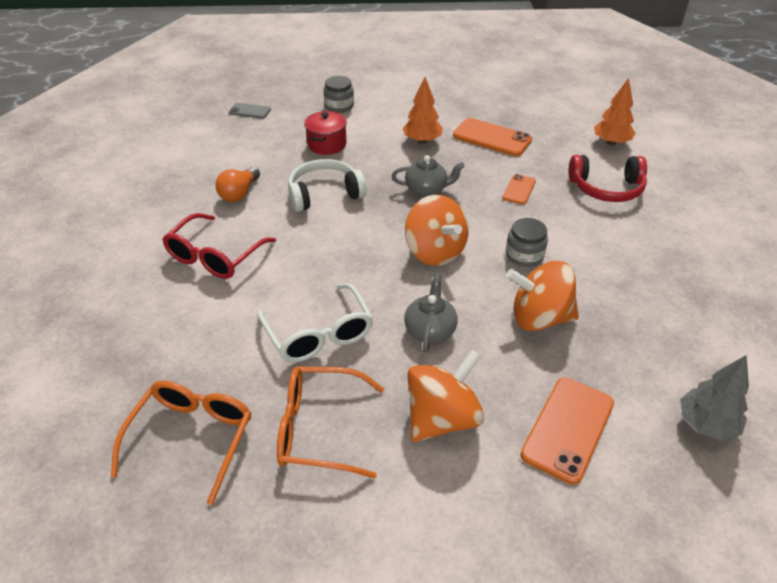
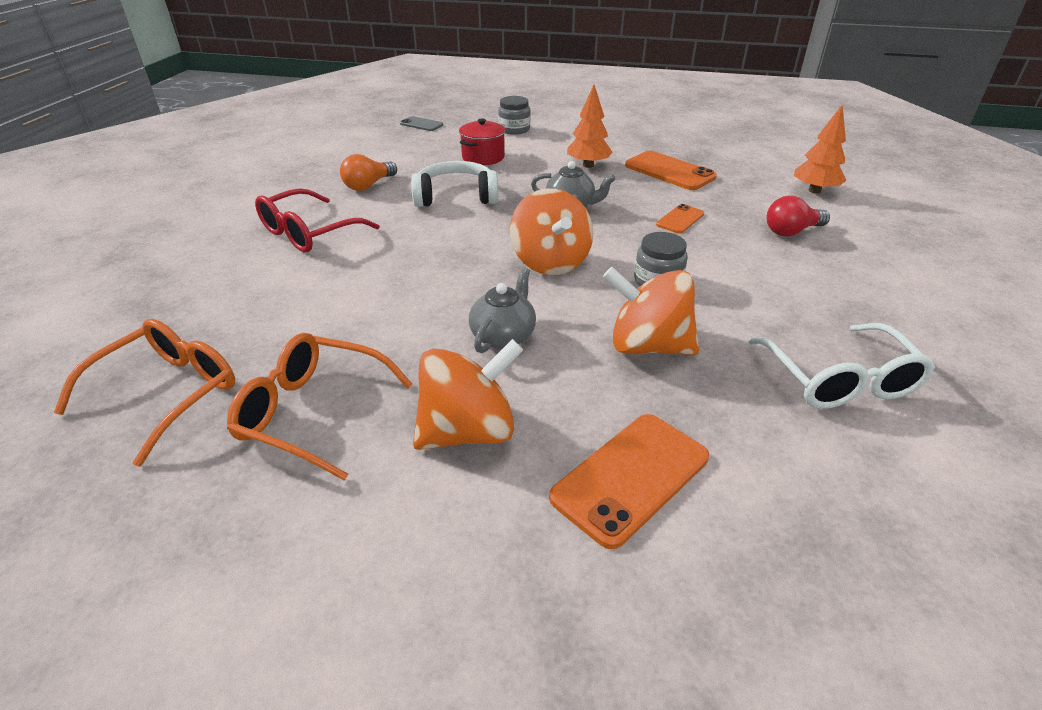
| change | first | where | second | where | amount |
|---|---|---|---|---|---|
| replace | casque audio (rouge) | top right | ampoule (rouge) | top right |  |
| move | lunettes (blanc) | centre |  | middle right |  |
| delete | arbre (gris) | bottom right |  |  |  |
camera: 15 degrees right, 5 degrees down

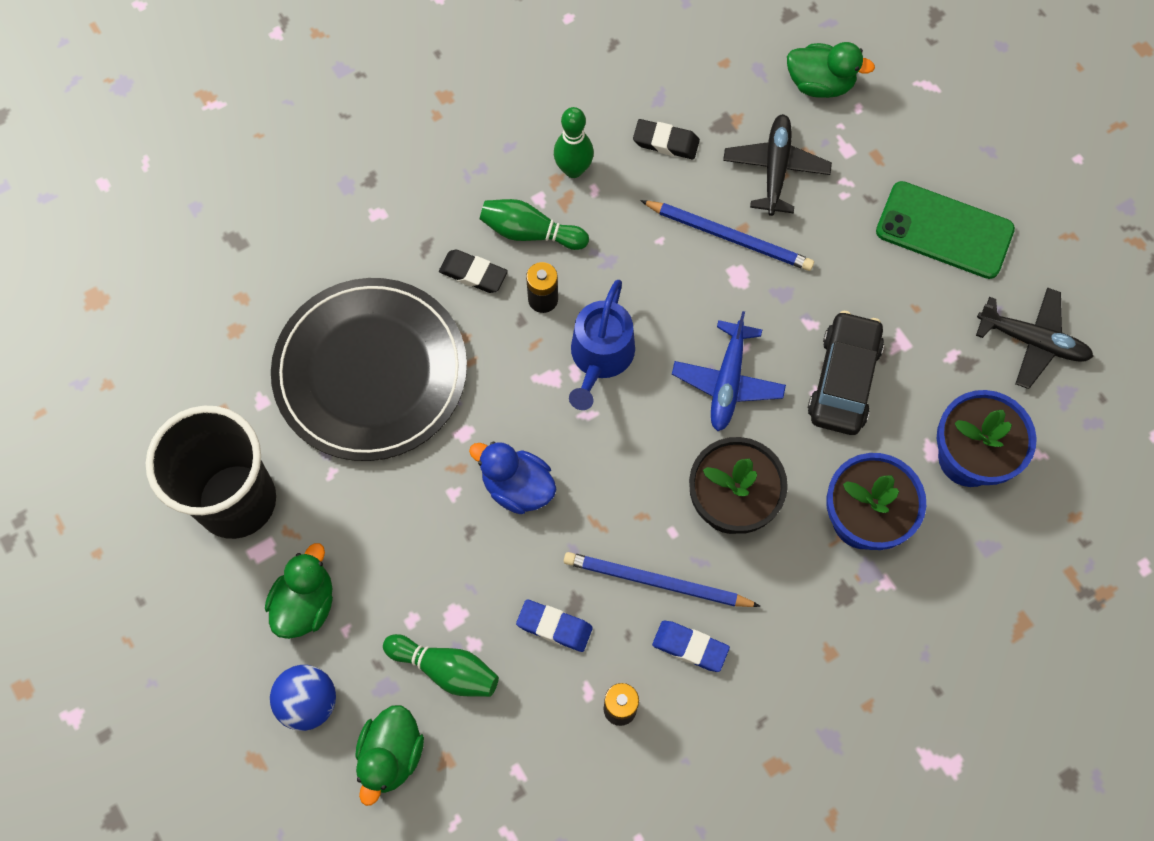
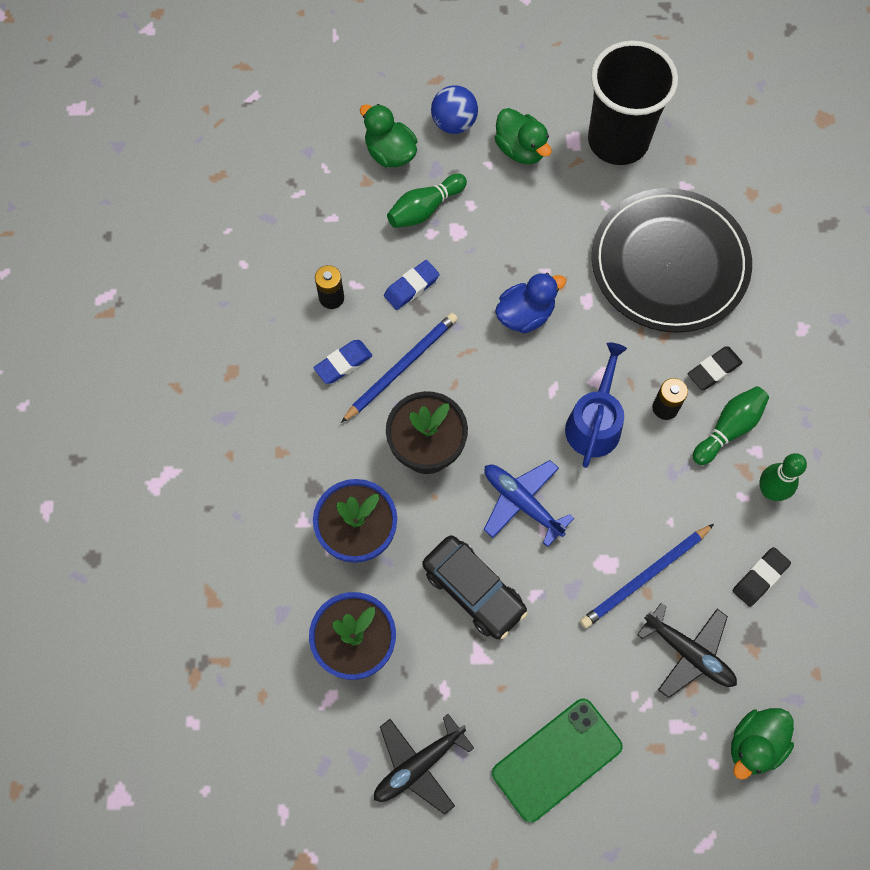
| change | first | where | second | where | amount |
|---|---|---|---|---|---|
| rotate | arrosoir (bleu) | centre |  | middle right | 60 degrees clockwise |
camera: 120 degrees right, 0 degrees up

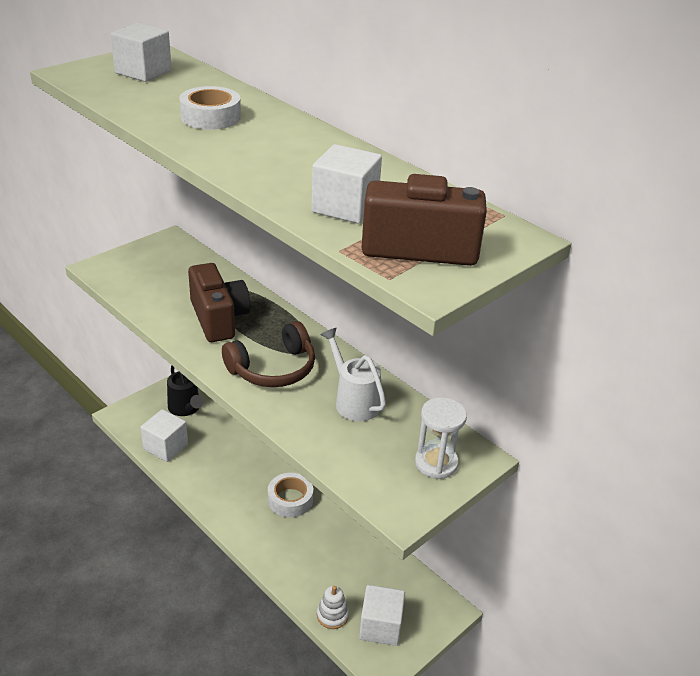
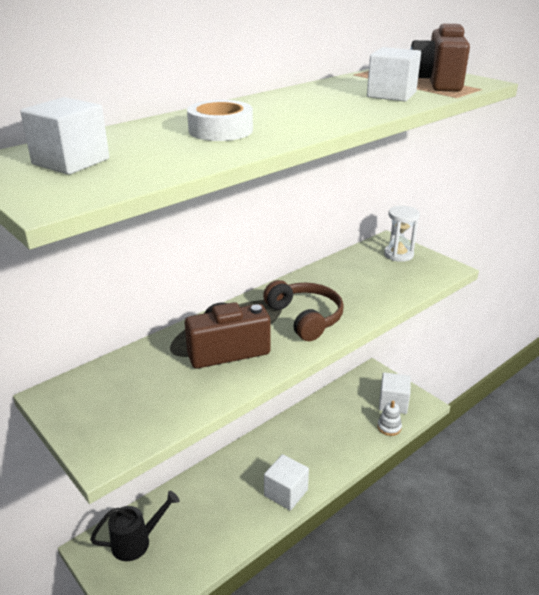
| change | first | where | second | where | amount |
|---|---|---|---|---|---|
| delete | arrosoir (blanc) | centre |  |  |  |
| move | cube (blanc) (2nd from left) | middle left |  | bottom centre |  |
| delete | ruban adhésif (blanc) (2nd from left) | bottom centre |  |  |  |
camera: 85 degrees left, 5 degrees down

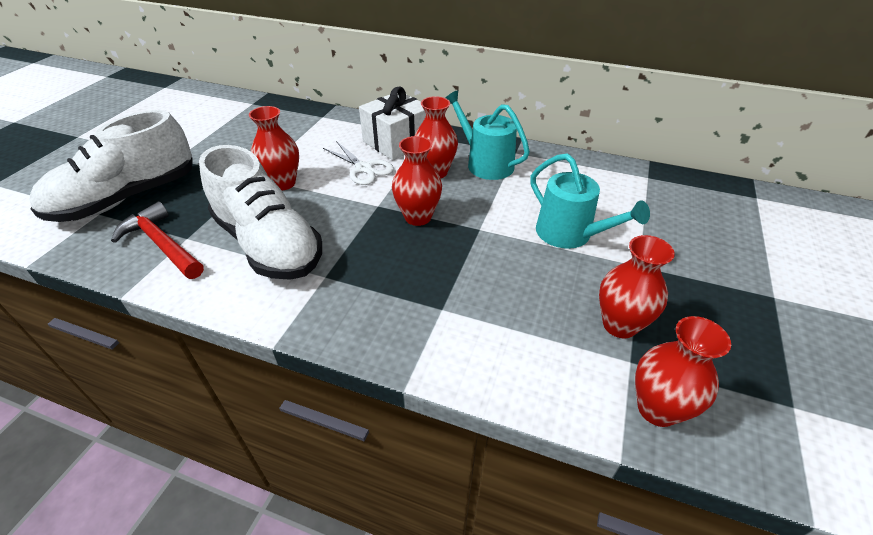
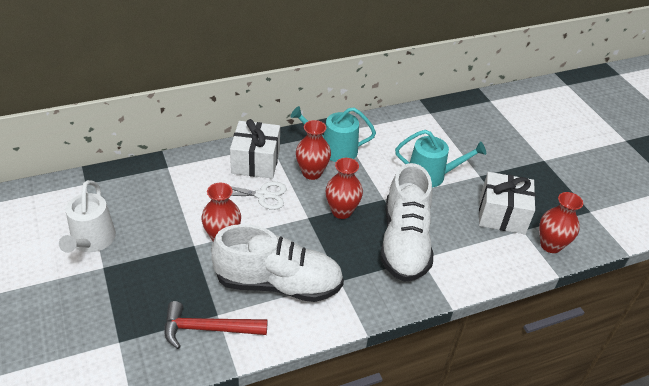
| change | first | where | second | where | amount |
|---|---|---|---|---|---|
| move | chaussure (blanc) (1st from left in the first image) | top left | chaussure (blanc) (2nd from left) | centre |  |
| replace | vase (rouge) (4th from left) | middle right | cadeau (blanc) (2nd from left) | middle right |  |
| insert |  |  | arrosoir (blanc) | middle left |  |
camera: 45 degrees left, 0 degrees up

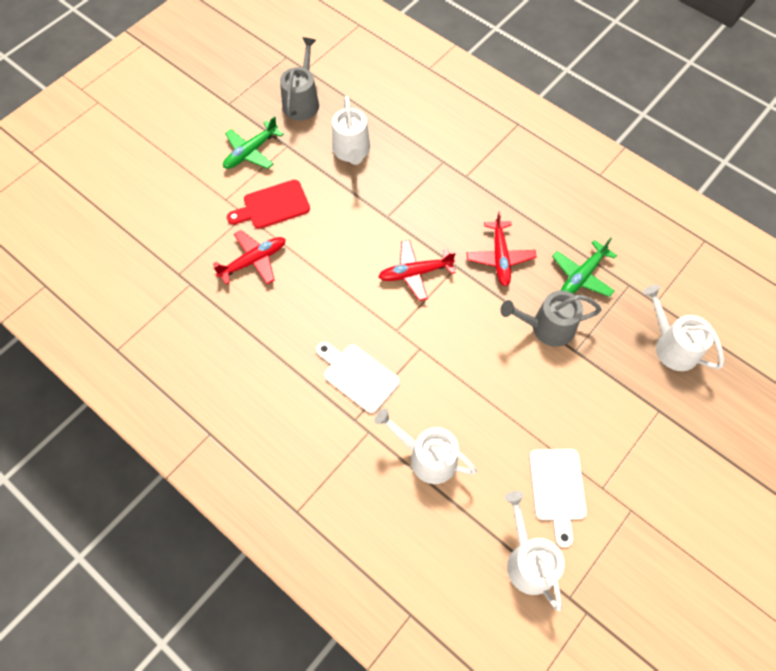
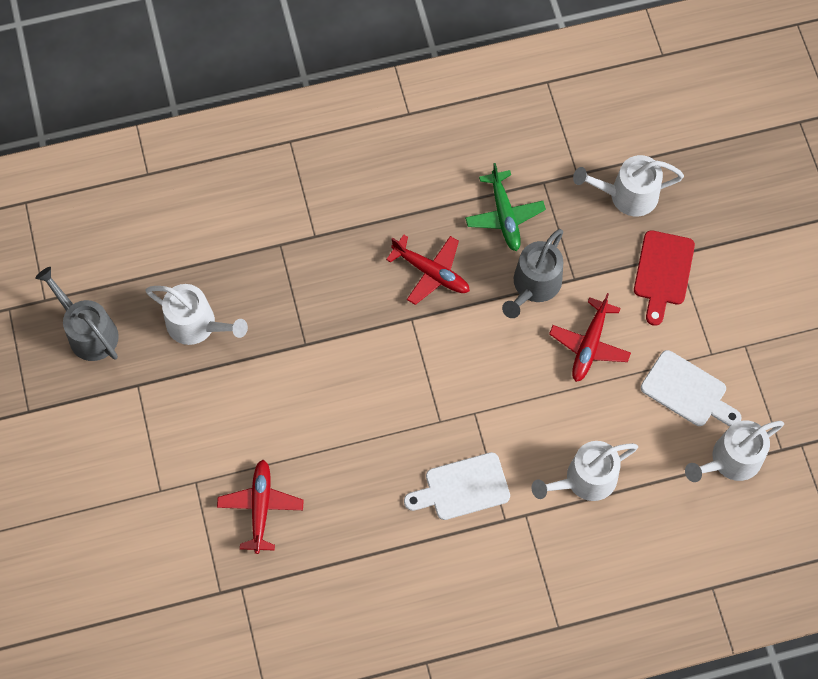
| change | first | where | second | where | amount |
|---|---|---|---|---|---|
| delete | avion (vert) (1st from left) | top left |  |  |  |
| move | planche à découper (rouge) | top centre |  | middle right |  |
| move | avion (rouge) (2nd from left in the first image) | centre | avion (rouge) (3rd from left) | middle right |  |
| rotate | arrosoir (blanc) (3rd from left in the first image) | bottom right | arrosoir (blanc) (4th from left) | middle right | 45 degrees counterclockwise |
camera: 55 degrees left, 5 degrees up

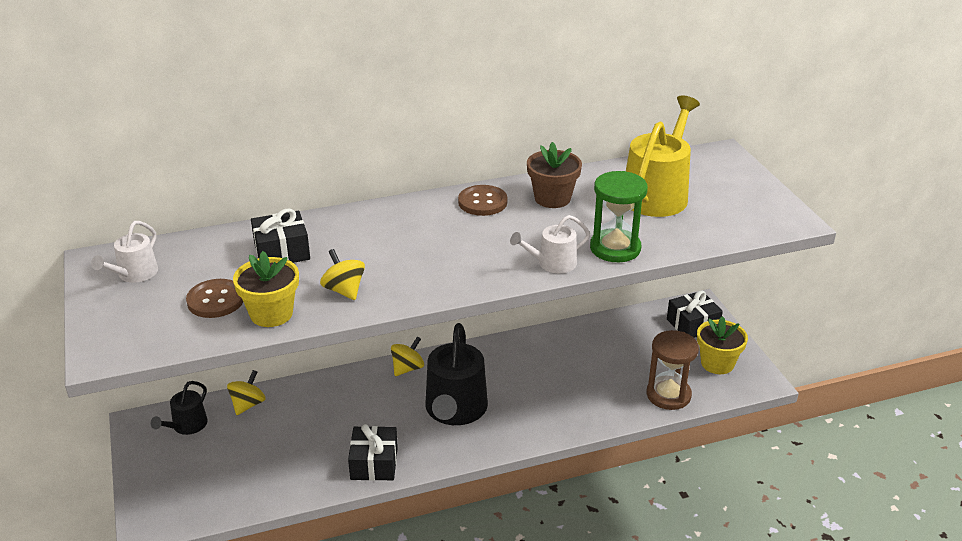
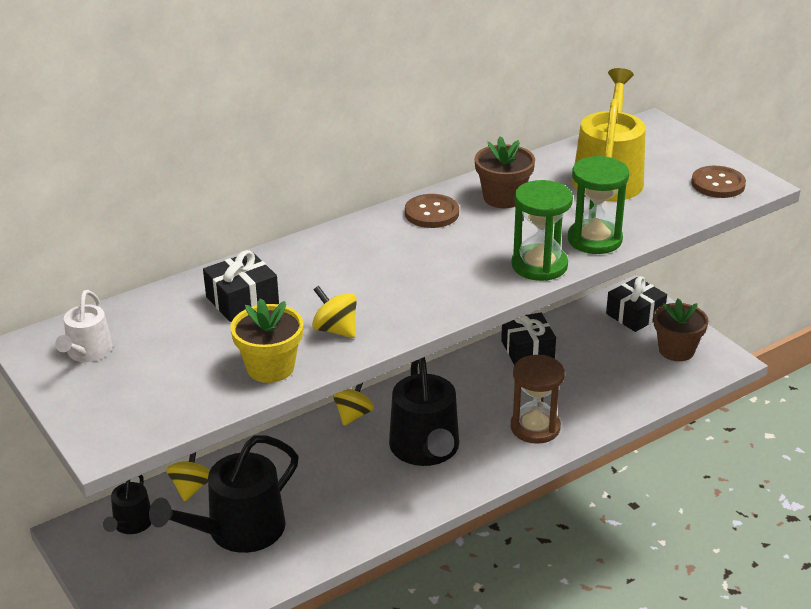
| change | first | where | second | where | amount |
|---|---|---|---|---|---|
| replace | arrosoir (blanc) (2nd from left) | centre | sablier (vert) (1st from left) | middle right |  |
| move | bouton (marron) (1st from left in the first image) | middle left | bouton (marron) (2nd from left) | top right |  |
| recolor | pot de fleurs (jaune) (2nd from left) | middle right | pot de fleurs (marron) (2nd from left) | middle right |  |
| move | sablier (marron) | bottom right |  | centre |  |
| move | cadeau (noir) (2nd from left) | bottom centre |  | centre |  |
| insert |  |  | arrosoir (noir) (2nd from left) | bottom left |  |
camera: 15 degrees left, 0 degrees up

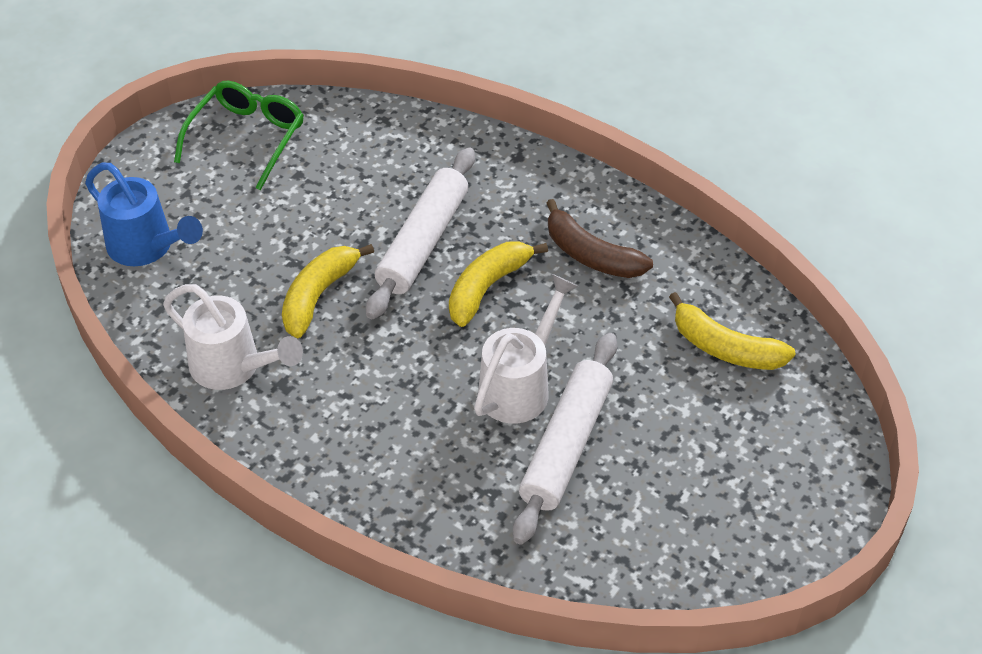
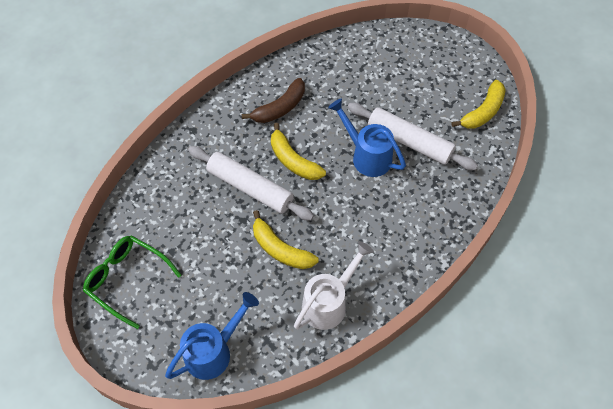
| change | first | where | second | where | amount |
|---|---|---|---|---|---|
| recolor | arrosoir (blanc) (2nd from left) | centre | arrosoir (bleu) (2nd from left) | centre |  |
| move | banane (jaune) (3rd from left) | middle right |  | top right |  |
camera: 80 degrees left, 10 degrees up

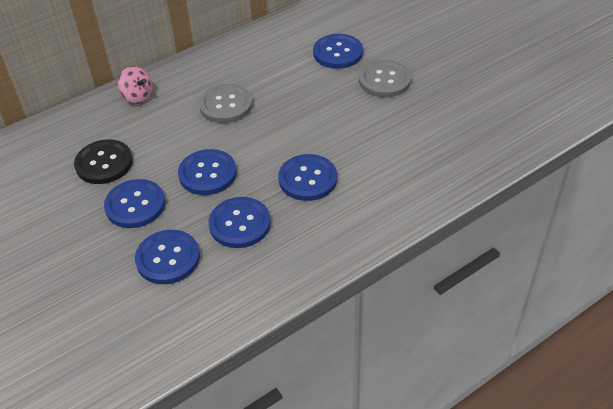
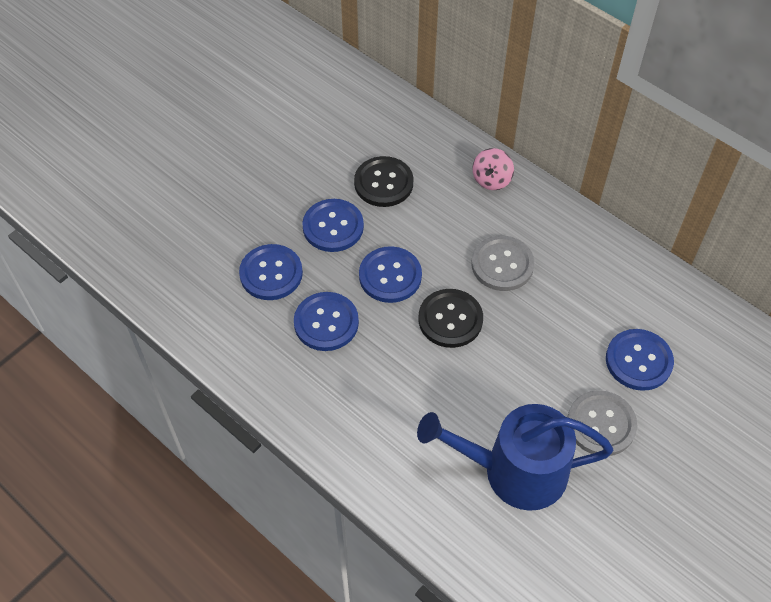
| change | first | where | second | where | amount |
|---|---|---|---|---|---|
| delete | bouton (bleu) (5th from left) | centre |  |  |  |
| insert |  |  | bouton (noir) (2nd from left) | centre |  |
| insert |  |  | arrosoir (bleu) | bottom right |  |
camera: 75 degrees right, 10 degrees up

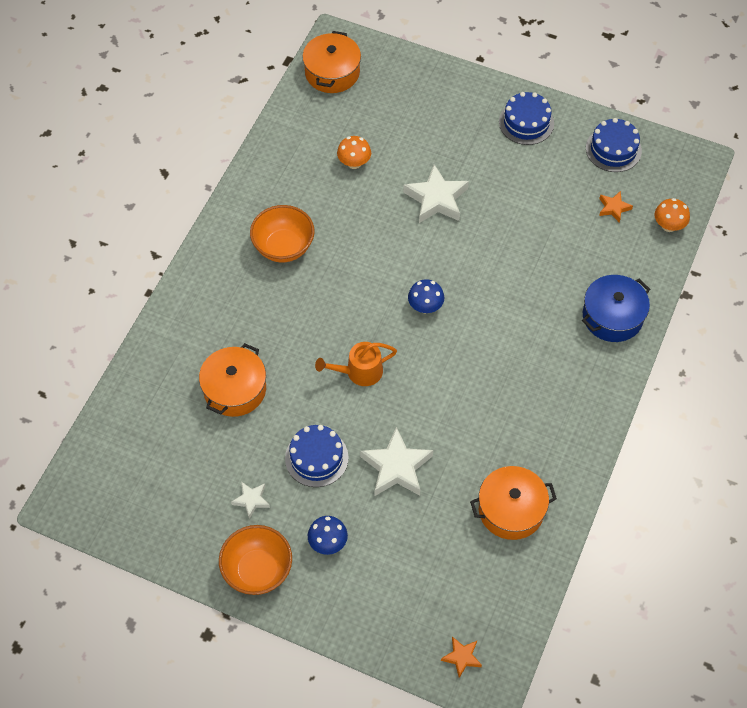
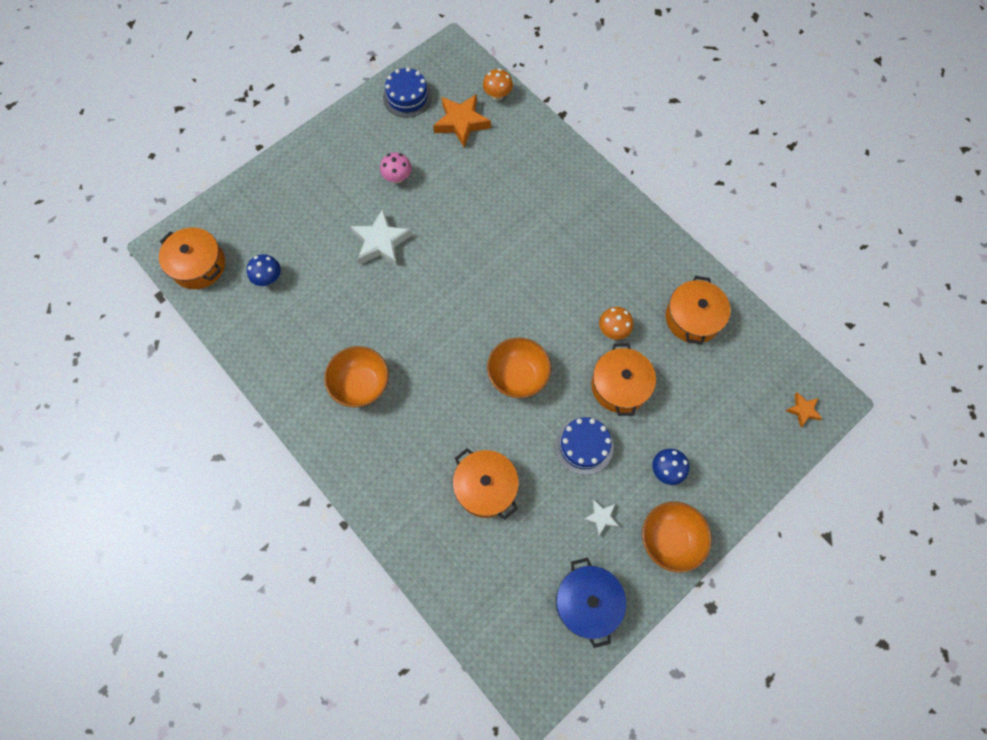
| change | first | where | second | where | amount |
|---|---|---|---|---|---|
| delete | gâteau (bleu) (2nd from left) | top right |  |  |  |
| move | champignon (orange) (1st from left in the first image) | top centre | champignon (orange) (2nd from left) | centre |  |
| resize | étoile (orange) (2nd from left in the first image) | top right | étoile (orange) (1st from left) | top centre | x1.91 |
| move | marmite (bleu) | middle right |  | bottom centre |  |
| move | champignon (bleu) (2nd from left in the first image) | centre | champignon (bleu) (1st from left) | middle left |  |
| replace | arrosoir (orange) | centre | bol (orange) (2nd from left) | centre |  |
| replace | étoile (blanc) (2nd from left) | centre | marmite (orange) (3rd from left) | centre |  |
| insert |  |  | champignon (rose) | top centre |  |
camera: 65 degrees left, 10 degrees up

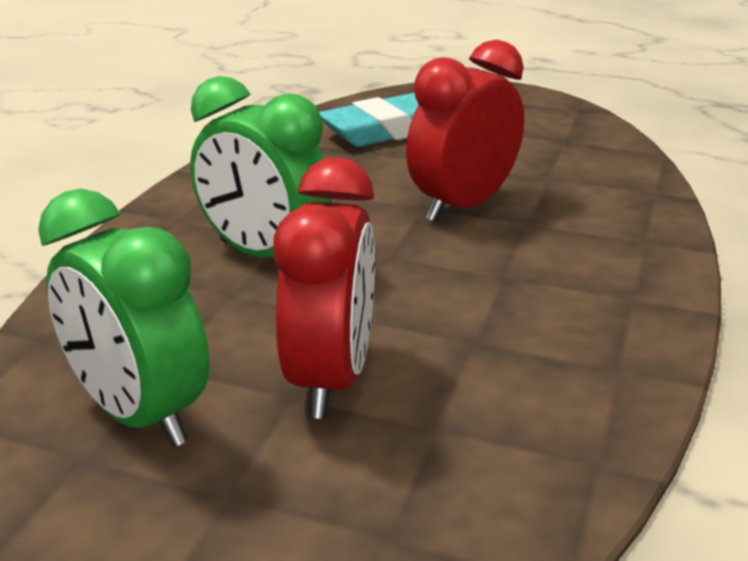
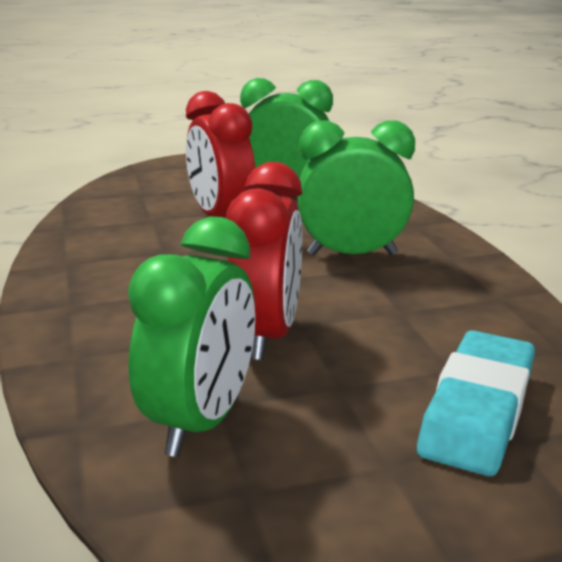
| change | first | where | second | where | amount |
|---|---|---|---|---|---|
| insert |  |  | réveil (vert) (1st from left) | centre |  |
camera: 145 degrees right, 5 degrees down

